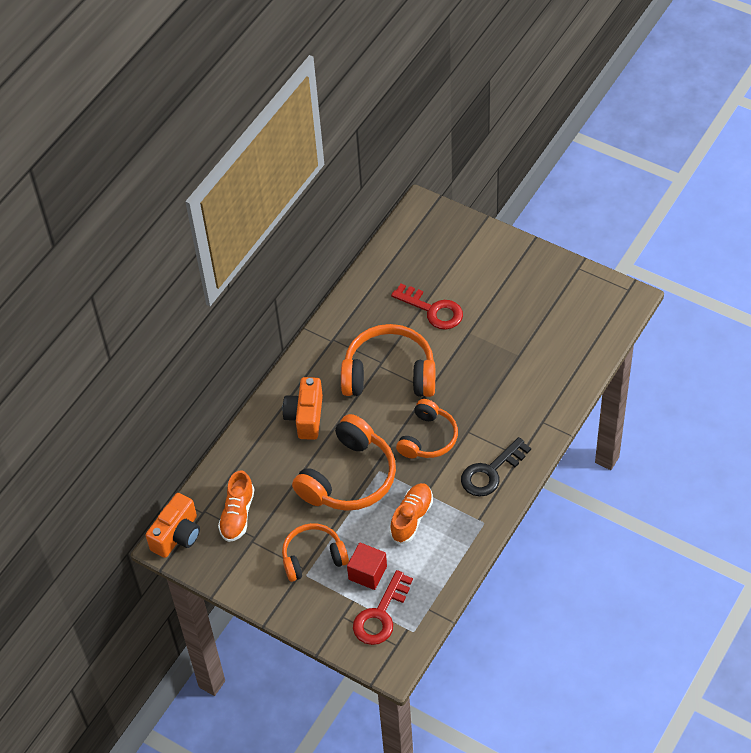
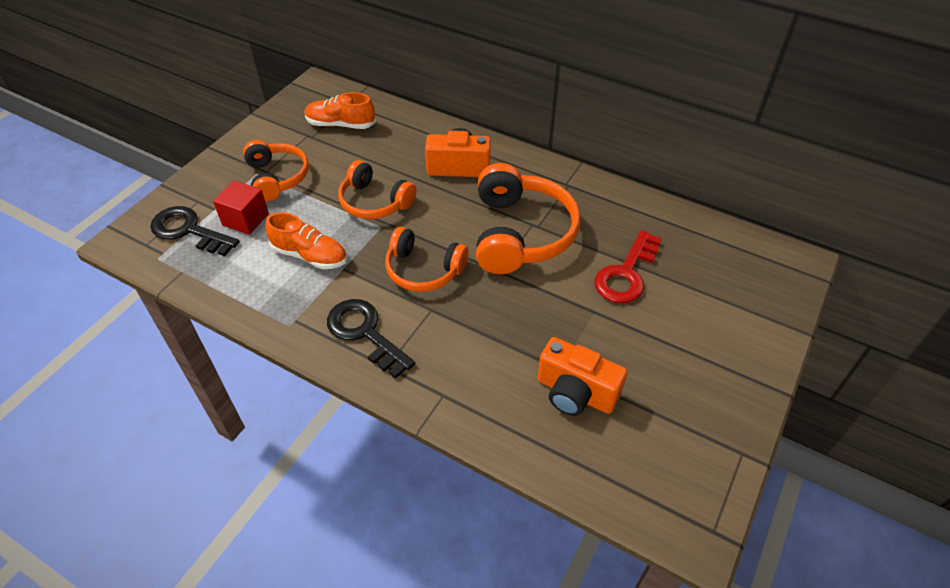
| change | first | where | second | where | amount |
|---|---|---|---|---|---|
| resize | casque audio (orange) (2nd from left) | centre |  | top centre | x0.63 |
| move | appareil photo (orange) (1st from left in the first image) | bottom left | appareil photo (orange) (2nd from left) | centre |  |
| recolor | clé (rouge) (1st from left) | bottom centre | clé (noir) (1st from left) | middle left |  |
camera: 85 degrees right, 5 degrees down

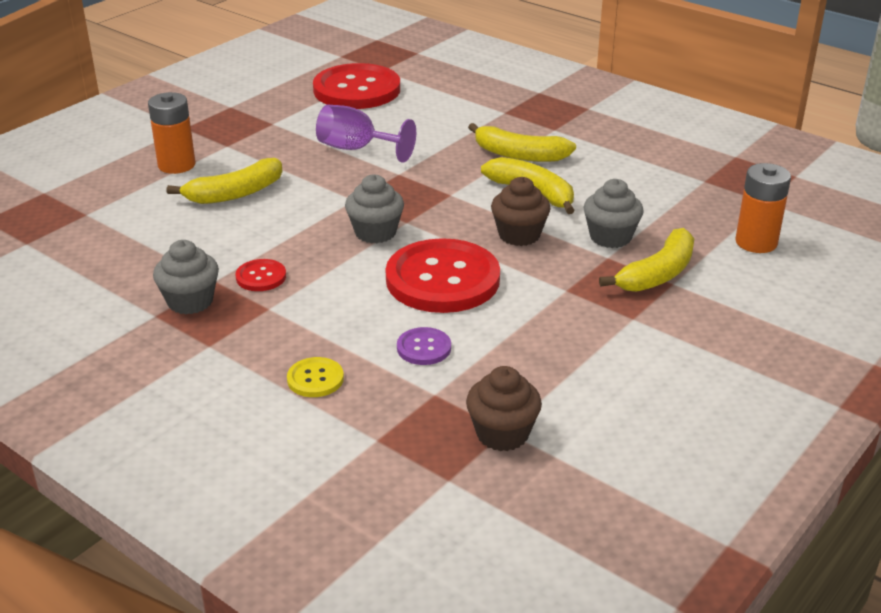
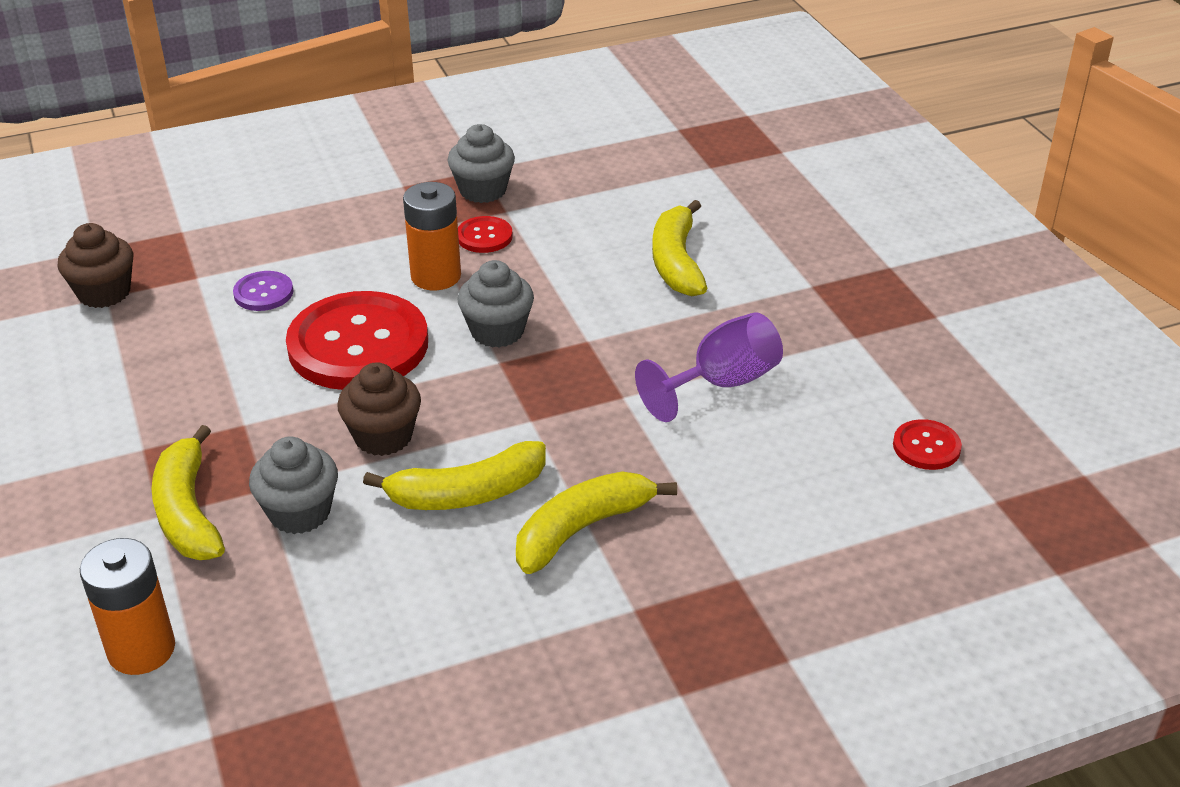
| change | first | where | second | where | amount |
|---|---|---|---|---|---|
| resize | bouton (rouge) (2nd from left in the first image) | top centre | bouton (rouge) (3rd from left) | middle right | x0.44 |
| move | pile (orange) (1st from left in the first image) | top left | pile (orange) (2nd from left) | top centre |  |
| delete | bouton (jaune) | centre |  |  |  |
camera: 120 degrees right, 5 degrees up

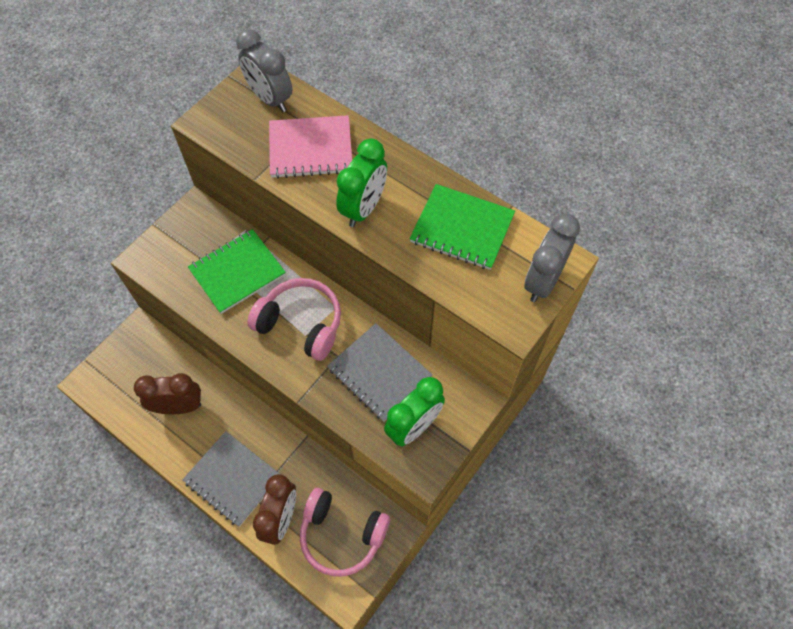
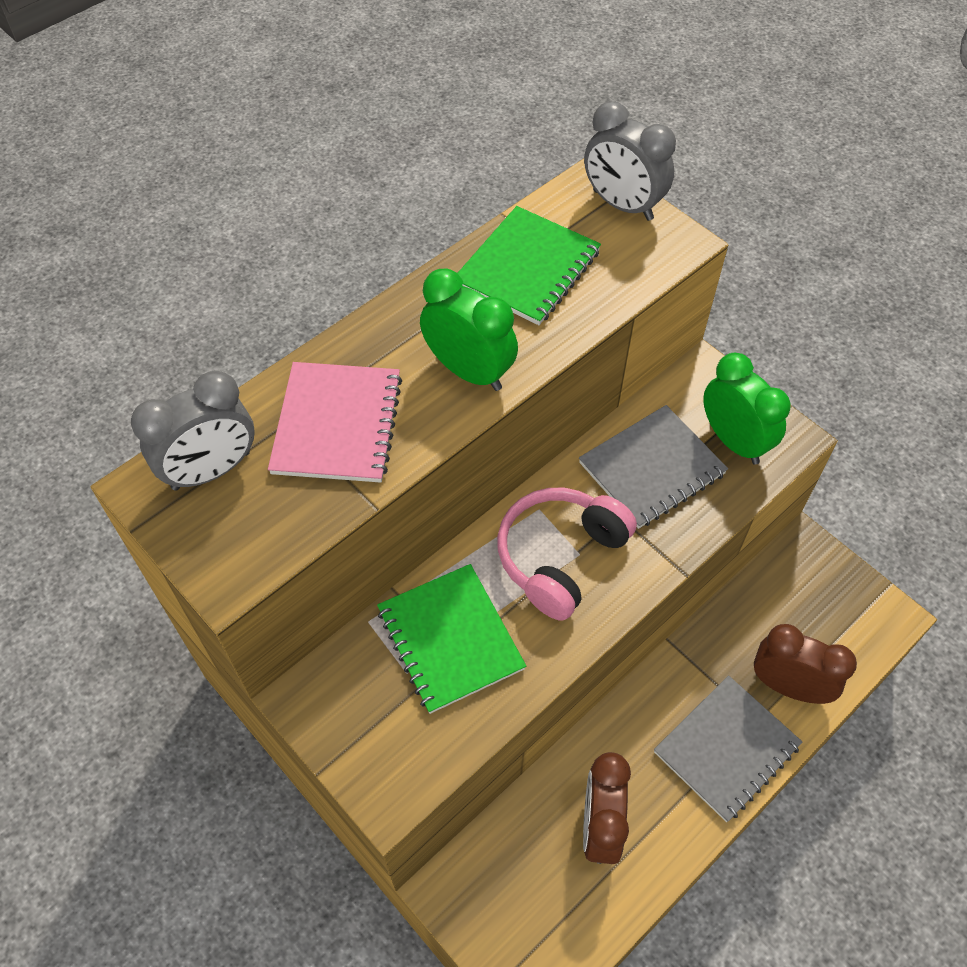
| change | first | where | second | where | amount |
|---|---|---|---|---|---|
| delete | casque audio (rose) (2nd from left) | bottom centre |  |  |  |
camera: 80 degrees left, 5 degrees down

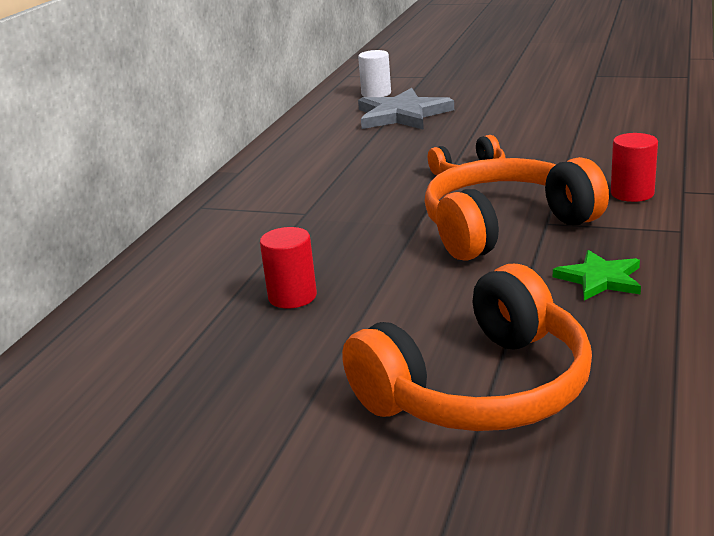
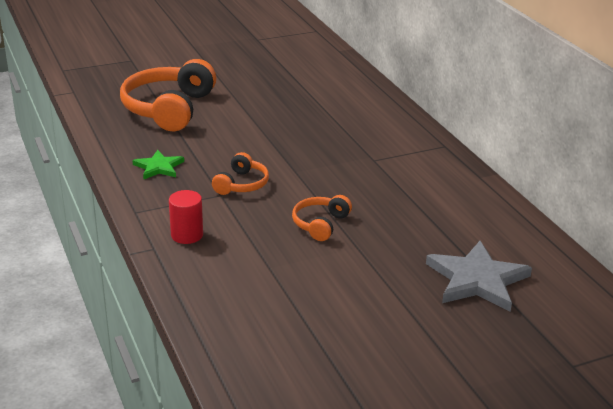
| change | first | where | second | where | amount |
|---|---|---|---|---|---|
| delete | cylindre (blanc) | top centre |  |  |  |
| resize | casque audio (orange) (3rd from left in the first image) | middle right | casque audio (orange) (2nd from left) | centre | x0.50 |
| delete | cylindre (rouge) (1st from left) | centre |  |  |  |
camera: 135 degrees right, 5 degrees up

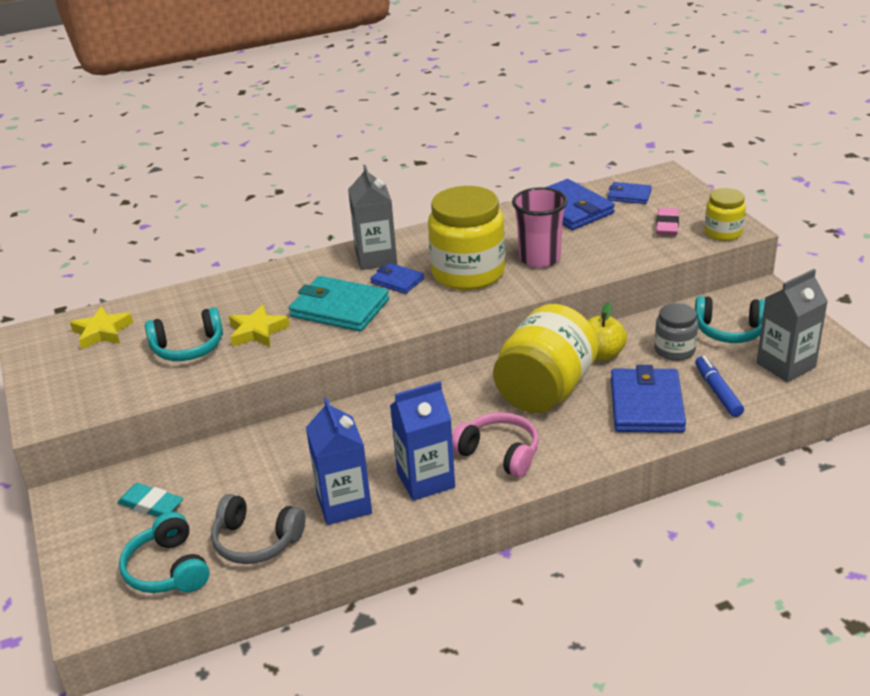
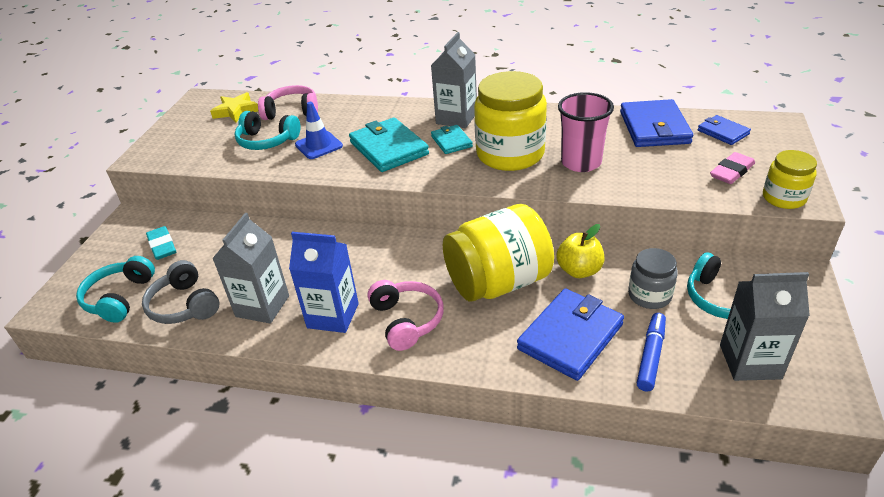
| change | first | where | second | where | amount |
|---|---|---|---|---|---|
| recolor | portefeuille (bleu) (1st from left) | centre | portefeuille (turquoise) (2nd from left) | top centre |  |
| replace | étoile (jaune) (2nd from left) | middle left | cône de chantier (bleu) | top centre |  |
| recolor | brique de lait (bleu) (1st from left) | centre | brique de lait (gris) (1st from left) | middle left |  |
| insert |  |  | casque audio (rose) (1st from left) | top left |  |
camera: 35 degrees right, 5 degrees up

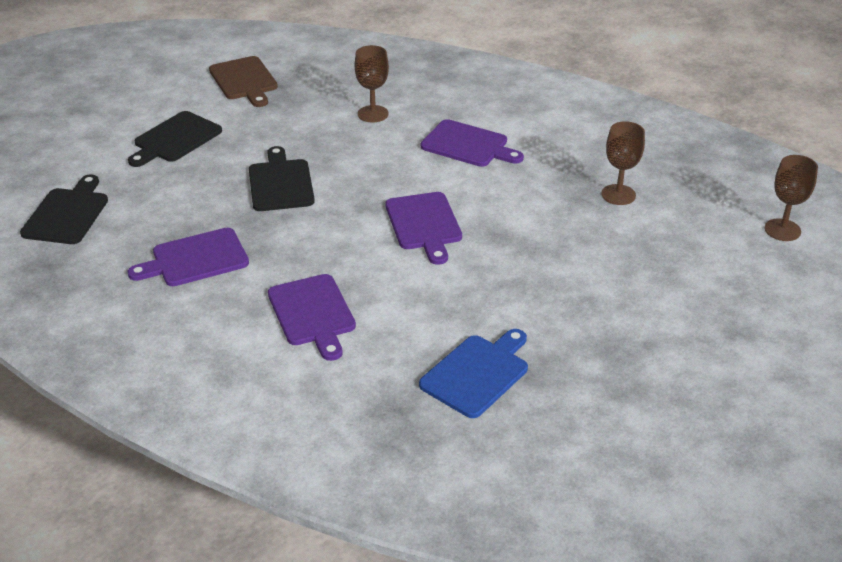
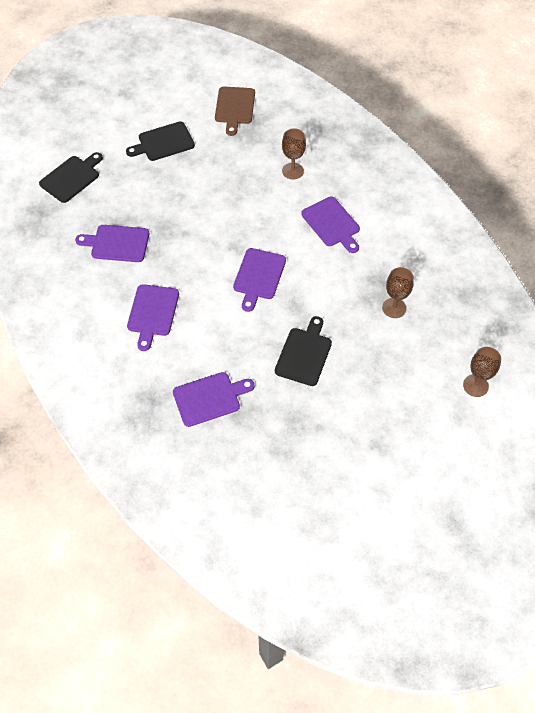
| change | first | where | second | where | amount |
|---|---|---|---|---|---|
| move | planche à découper (noir) (3rd from left) | top centre |  | centre |  |
| recolor | planche à découper (bleu) | centre | planche à découper (violet) (3rd from left) | centre |  |
camera: 30 degrees right, 20 degrees up

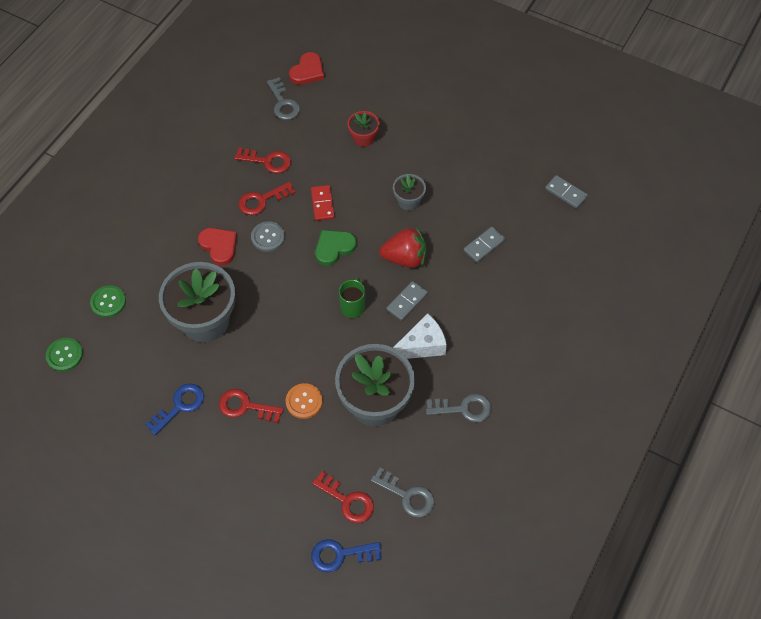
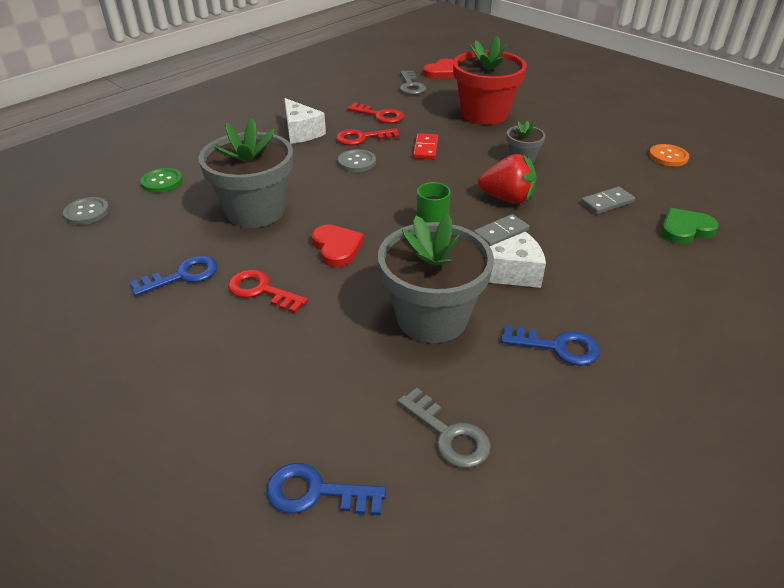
| change | first | where | second | where | amount |
|---|---|---|---|---|---|
| resize | pot de fleurs (rouge) | top centre |  | top centre | x2.08 |
| delete | domino (gris) (3rd from left) | top right |  |  |  |
| move | cœur (rouge) (1st from left) | middle left |  | centre |  |
| move | cœur (vert) | centre |  | middle right |  |
| recolor | bouton (vert) (1st from left) | middle left | bouton (gris) (1st from left) | middle left |  |
| move | bouton (orange) | centre |  | top right |  |
| recolor | clé (gris) (3rd from left) | centre | clé (bleu) (3rd from left) | middle right |  |
| delete | clé (rouge) (4th from left) | bottom centre |  |  |  |
| insert |  |  | fromage (blanc) (1st from left) | top centre |  |
camera: 15 degrees right, 20 degrees down

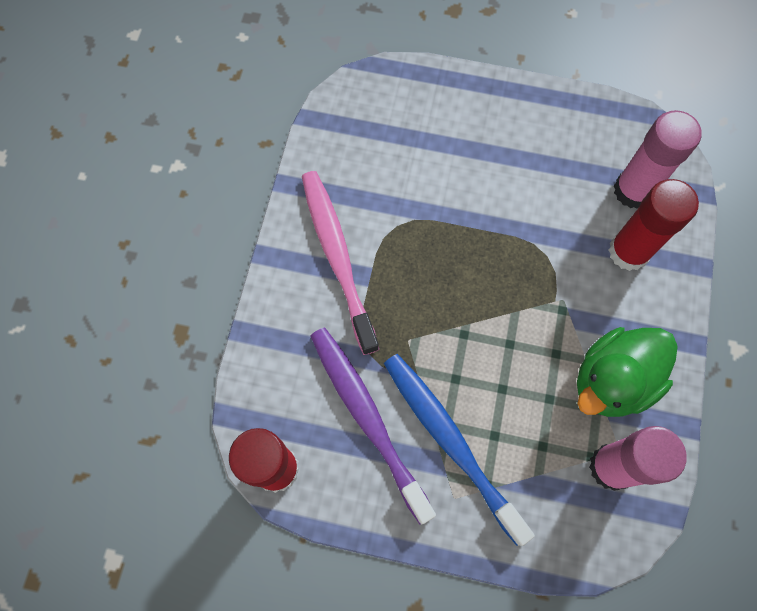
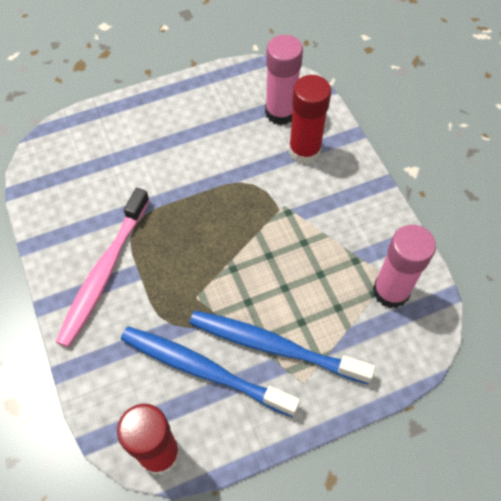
| change | first | where | second | where | amount |
|---|---|---|---|---|---|
| rotate | brosse à dents (rose) | centre |  | middle left | 105 degrees counterclockwise |
| delete | canard (vert) | middle right |  |  |  |
| recolor | brosse à dents (violet) | bottom centre | brosse à dents (bleu) (1st from left) | bottom centre |  |
camera: 35 degrees left, 10 degrees down

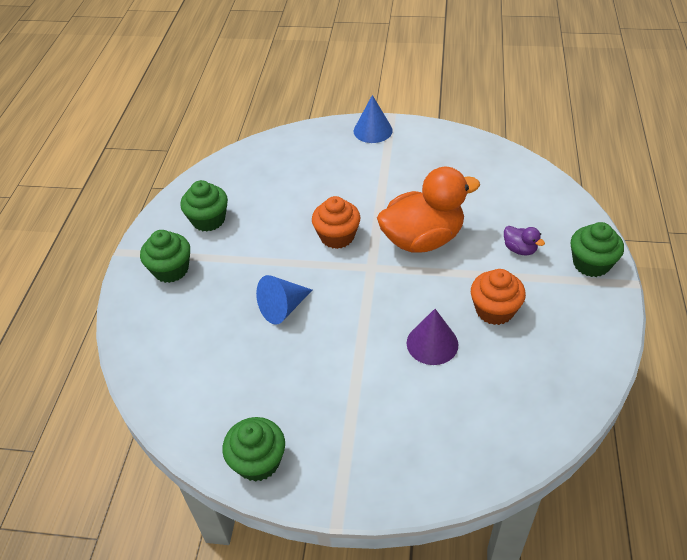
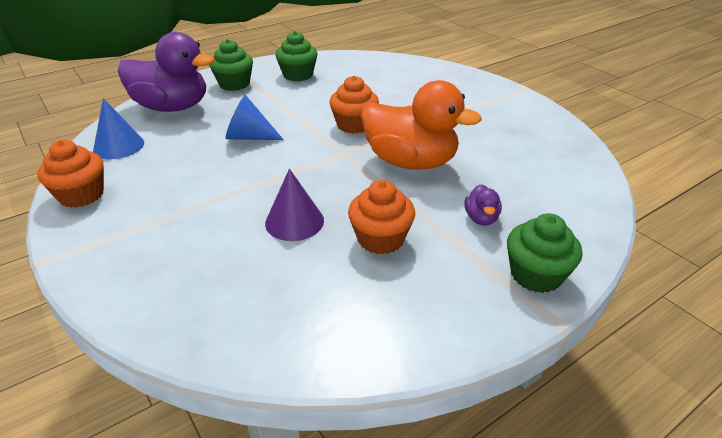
| change | first | where | second | where | amount |
|---|---|---|---|---|---|
| move | cône (bleu) (2nd from left in the first image) | top centre | cône (bleu) (1st from left) | top left |  |
| recolor | muffin (vert) (3rd from left) | bottom centre | muffin (orange) (1st from left) | middle left |  |
| insert |  |  | canard (violet) (1st from left) | top left |  |
camera: 45 degrees right, 10 degrees down

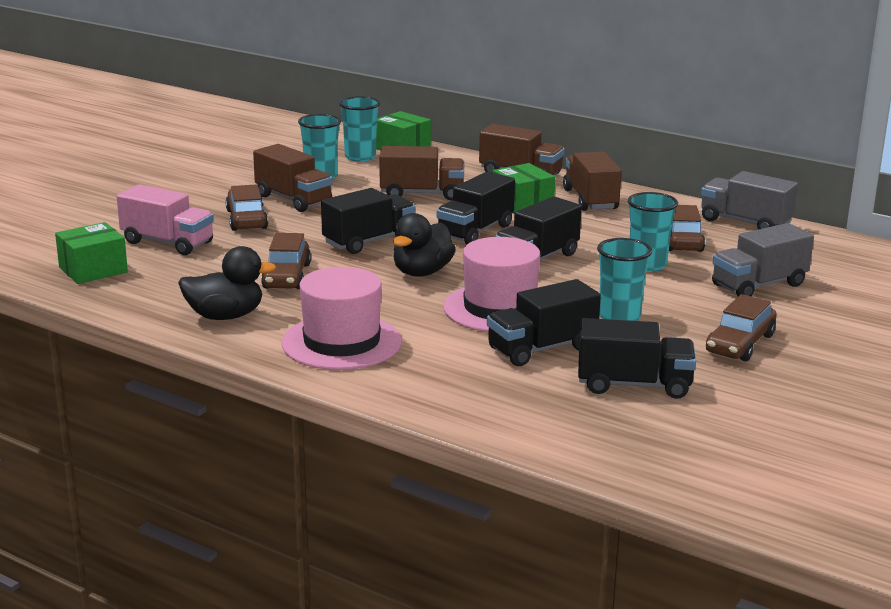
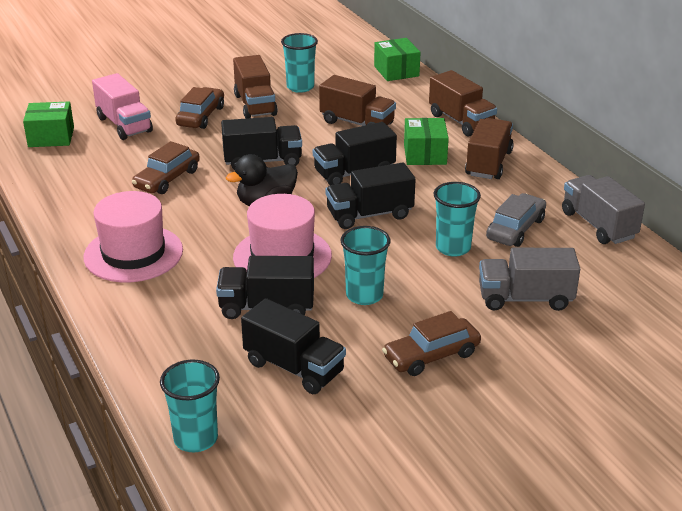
| change | first | where | second | where | amount |
|---|---|---|---|---|---|
| move | gobelet (turquoise) (2nd from left in the first image) | top centre | gobelet (turquoise) (1st from left) | bottom left |  |
| recolor | voiture (marron) (3rd from left) | middle right | voiture (gris) | middle right |  |
| delete | canard (noir) (1st from left) | middle left |  |  |  |
camera: 30 degrees right, 10 degrees up

